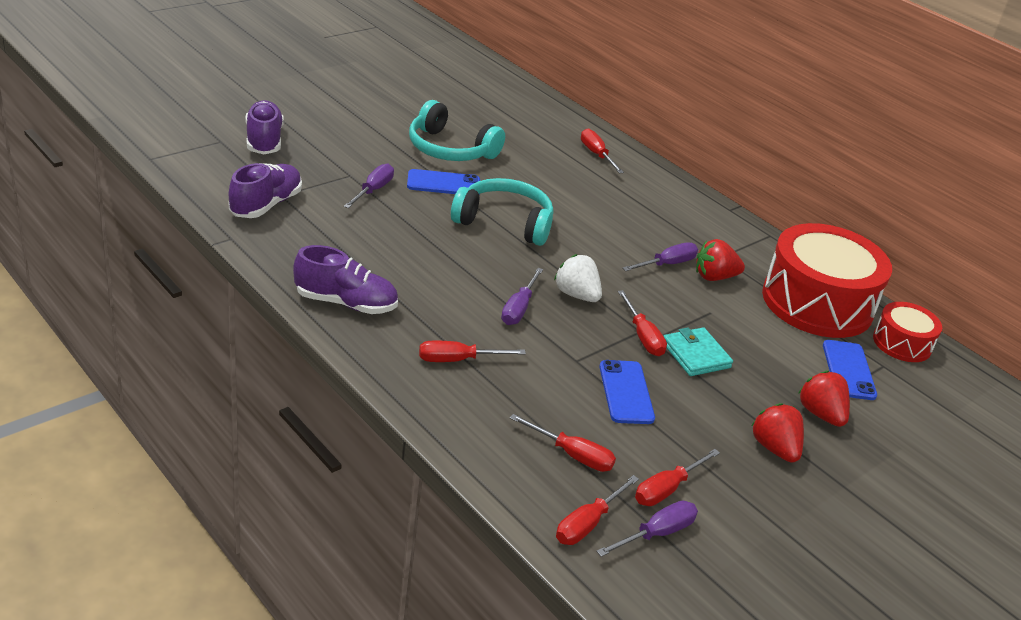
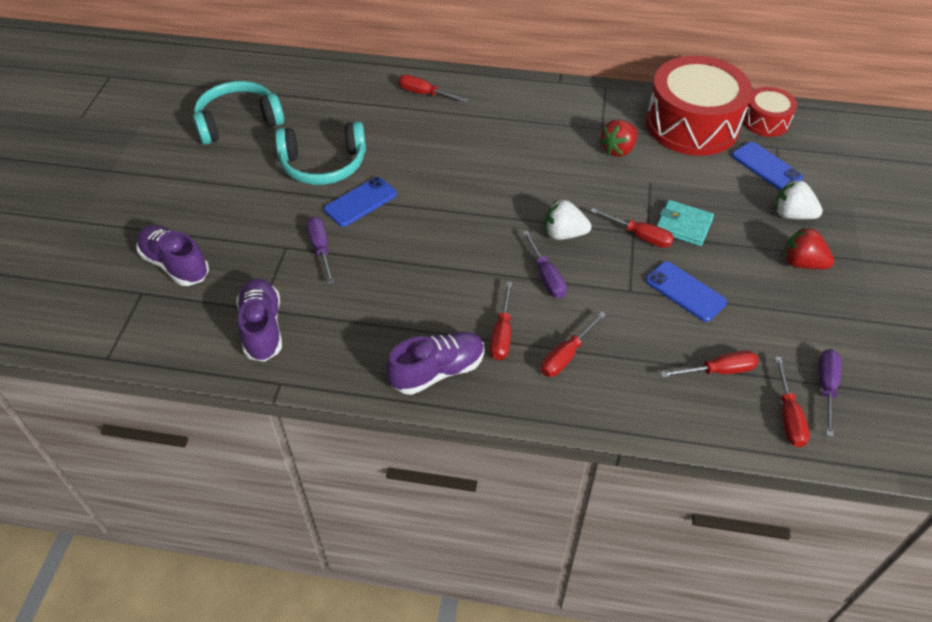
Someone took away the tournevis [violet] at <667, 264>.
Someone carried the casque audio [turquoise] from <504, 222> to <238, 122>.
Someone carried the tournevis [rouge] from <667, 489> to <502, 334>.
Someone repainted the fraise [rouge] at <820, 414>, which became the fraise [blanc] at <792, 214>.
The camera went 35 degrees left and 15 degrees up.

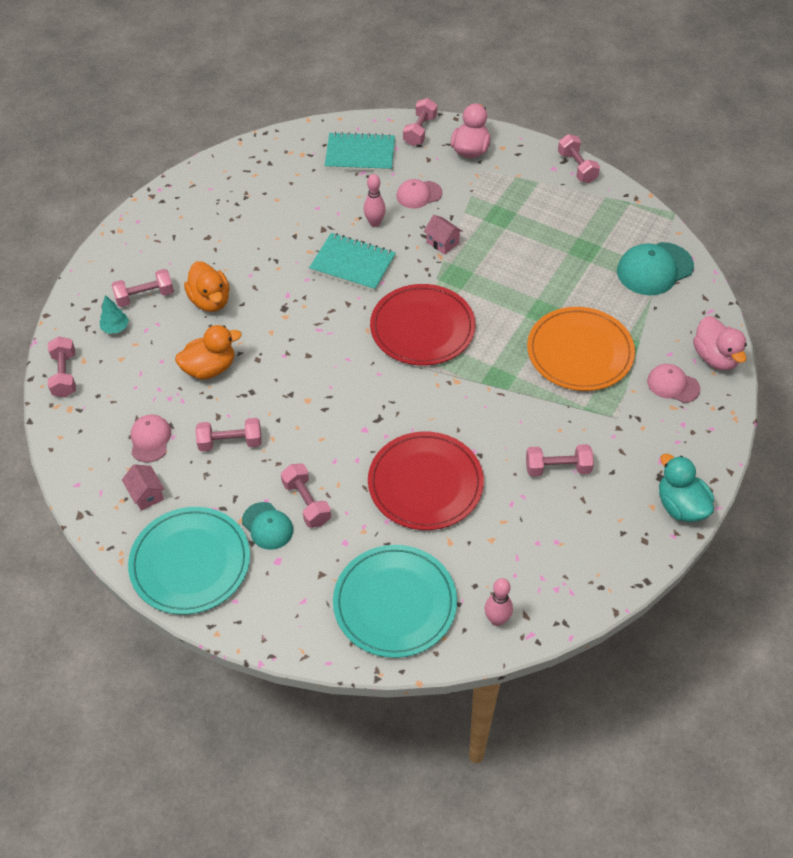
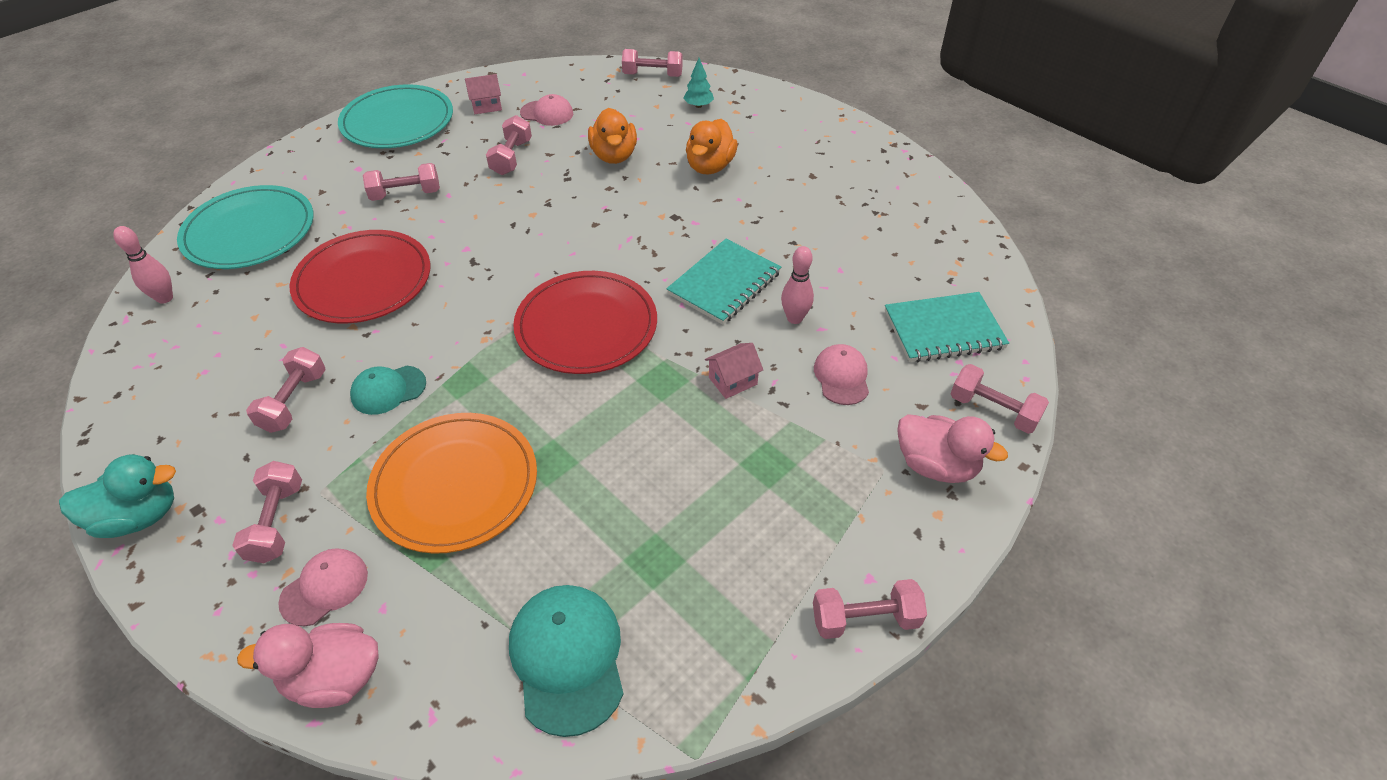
Someone carried the haltère [rose] from <145, 296> to <277, 522>.
Someone carried the casquette [turquoise] from <267, 526> to <388, 390>.
Someone rotated the canard [orange] at <210, 301> by 60 degrees counterclockwise.
Someone rotated the carnet [turquoise] at <360, 154> by 60 degrees clockwise.
The camera went 105 degrees right and 5 degrees down.

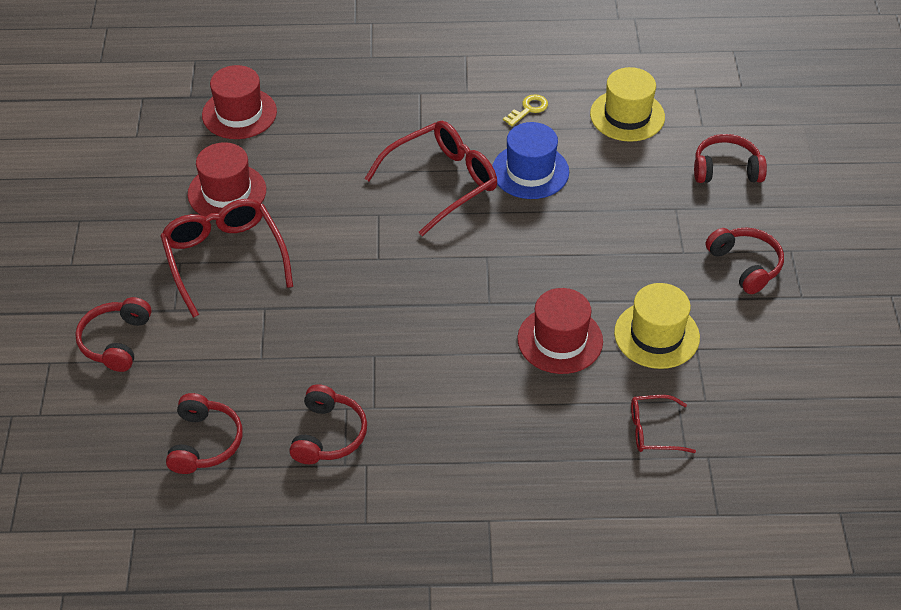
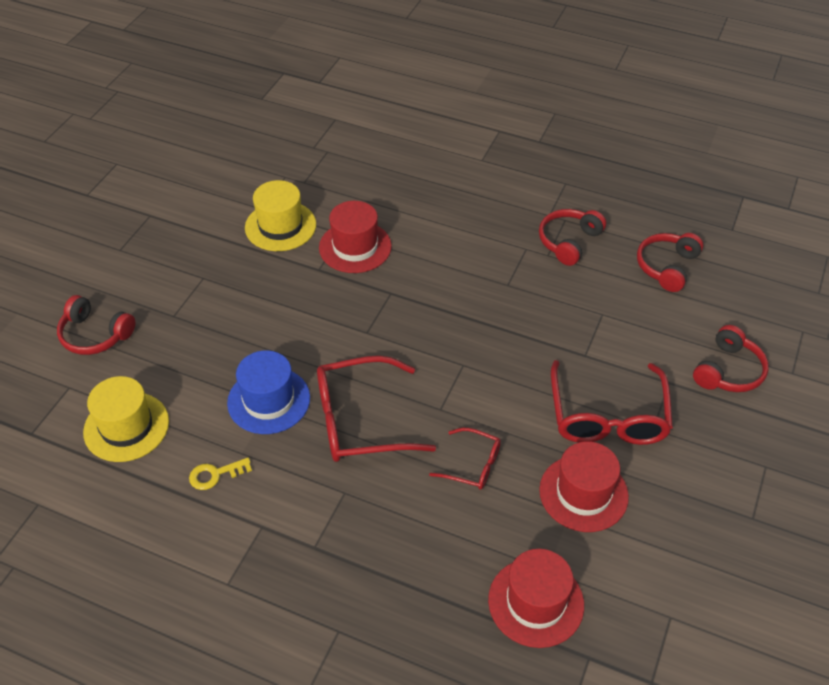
Someone took away the casque audio [rouge] at <745, 265>.
Someone carried the lunettes [rouge] from <653, 431> to <472, 465>.
The camera went 155 degrees left and 0 degrees up.

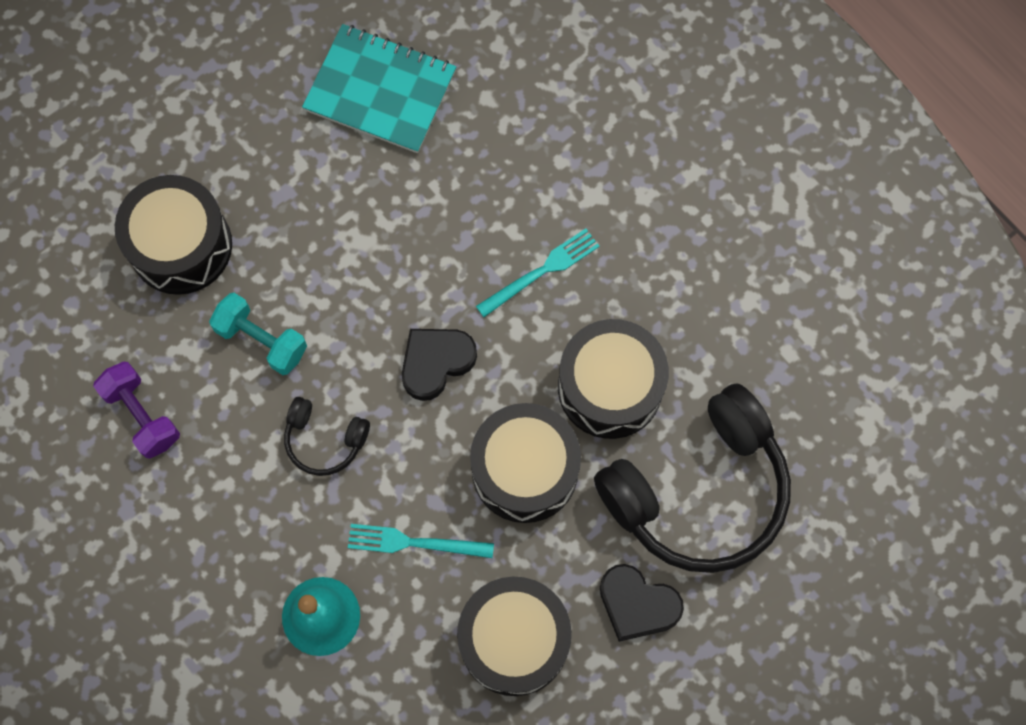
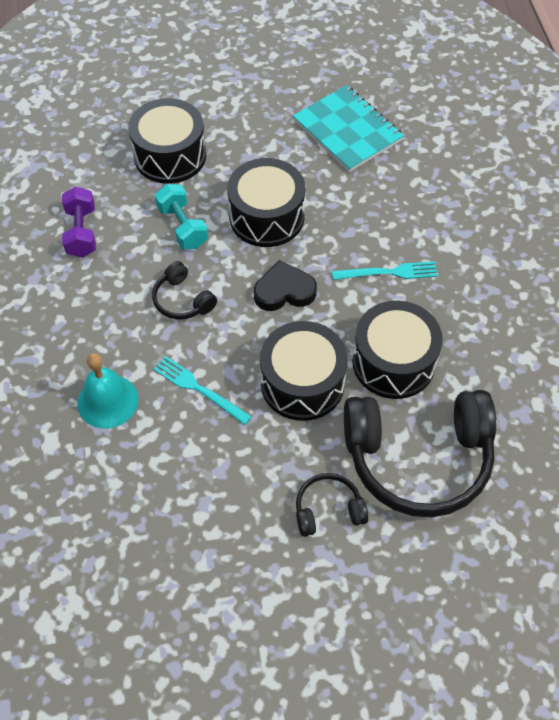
Someone carried the tambour [noir] from <514, 640> to <266, 217>.
Someone swapped the cœur [noir] at <637, 604> for the casque audio [noir] at <328, 509>.
The camera went 30 degrees right and 15 degrees down.

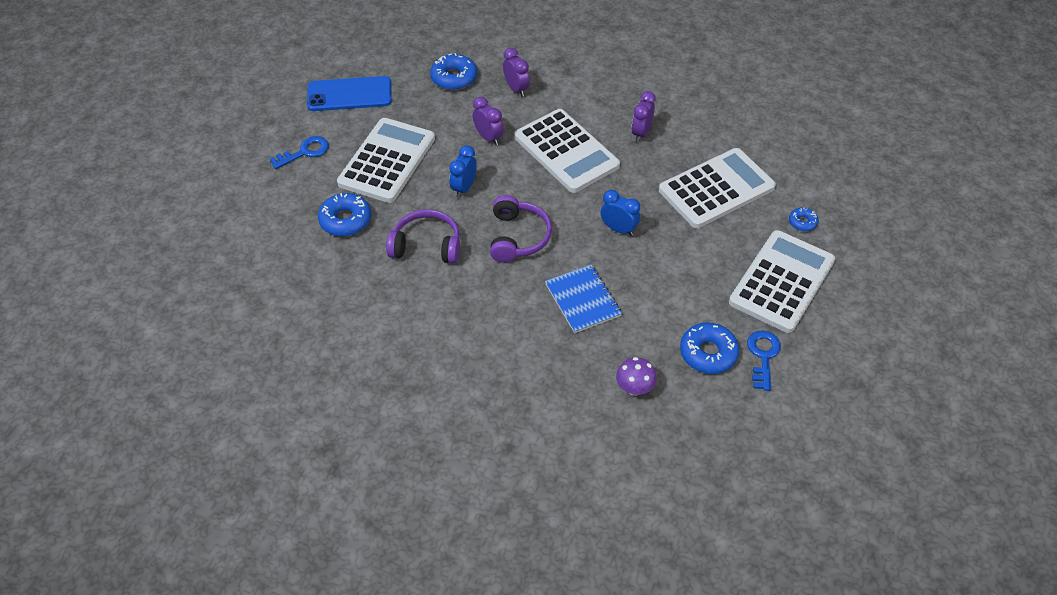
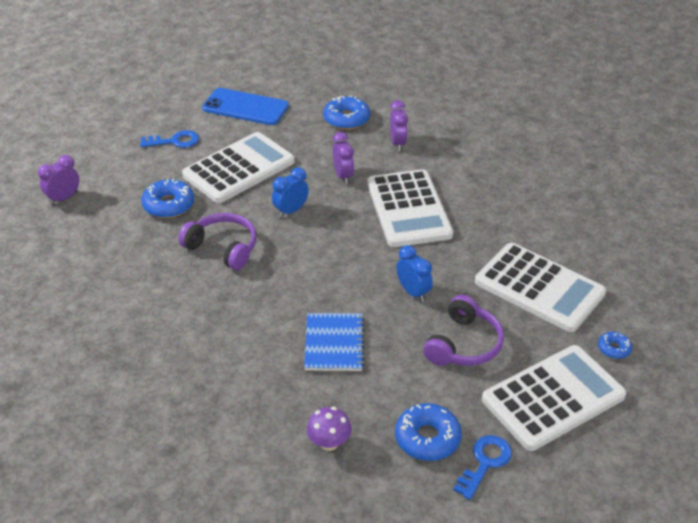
Someone carried the casque audio [violet] from <517, 237> to <463, 344>.
Someone carried the réveil [violet] from <641, 133> to <64, 198>.
Someone rotated the calculatrice [blanc] at <716, 189> by 45 degrees clockwise.
The camera went 25 degrees right and 10 degrees down.

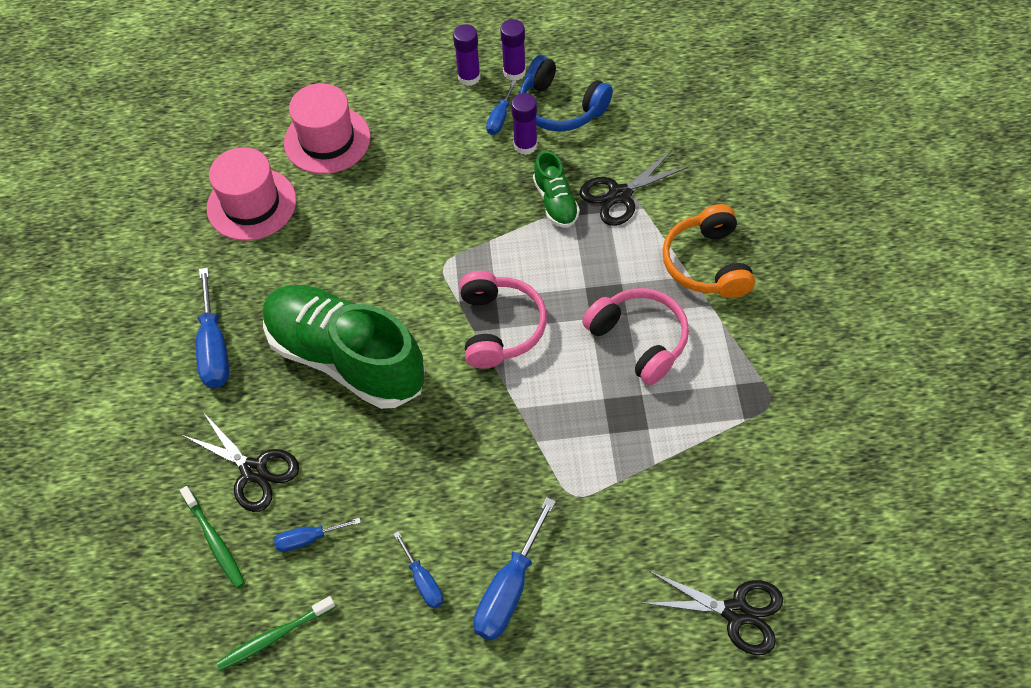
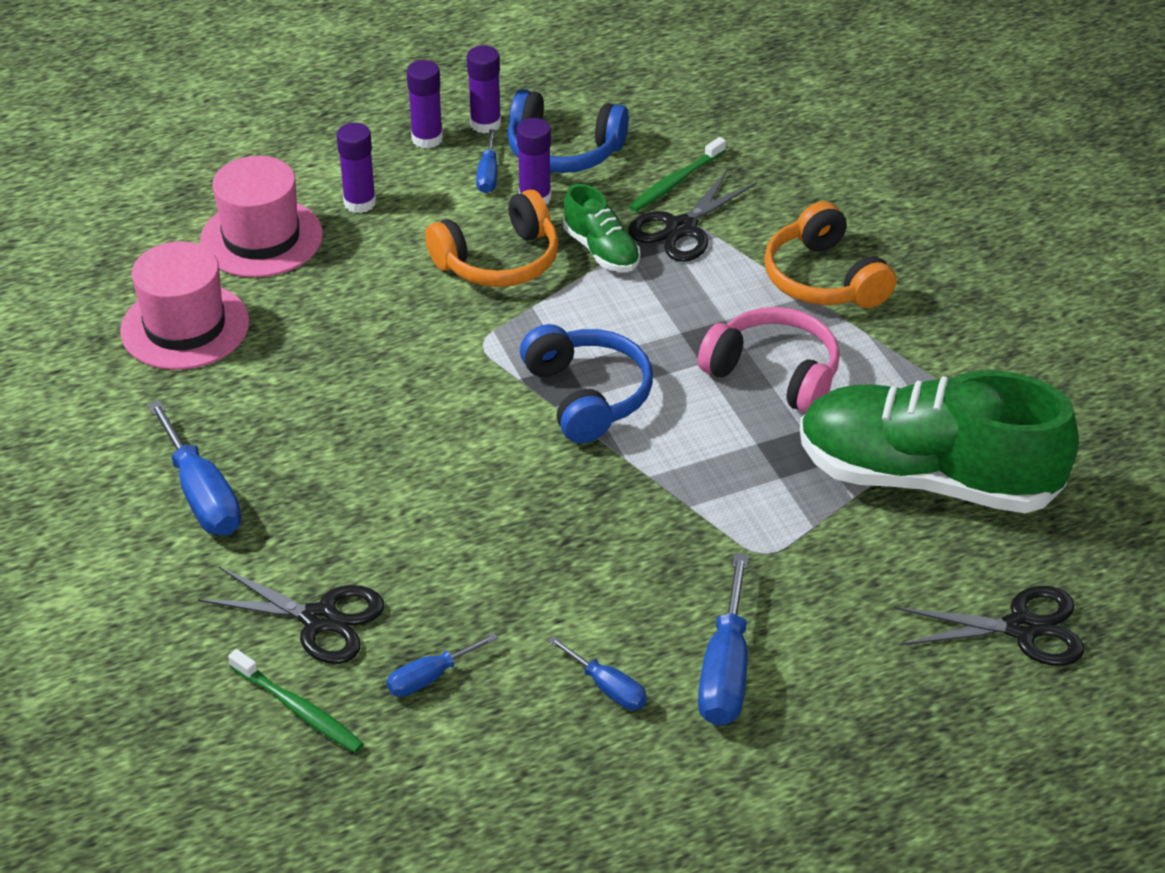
Someone put down the bâton de colle [violet] at <360, 203>.
Someone put down the casque audio [orange] at <499, 261>.
Someone carried the brosse à dents [vert] from <274, 636> to <675, 182>.
Someone carried the chaussure [vert] from <346, 358> to <927, 478>.
Someone repainted the casque audio [rose] at <499, 327>, which became the casque audio [bleu] at <587, 396>.
The camera went 20 degrees left and 15 degrees down.

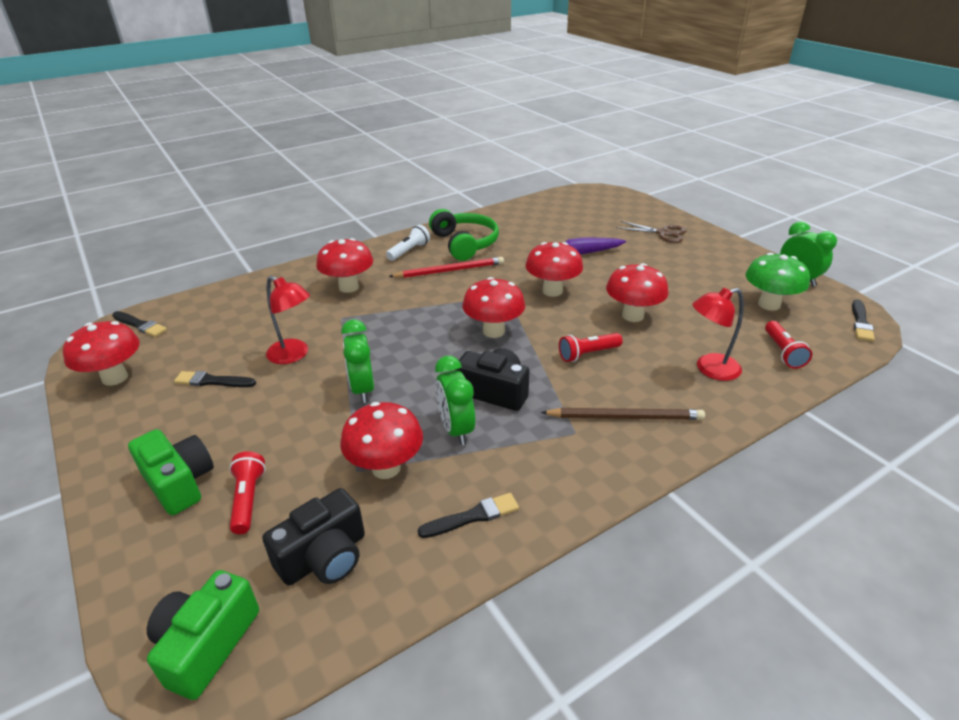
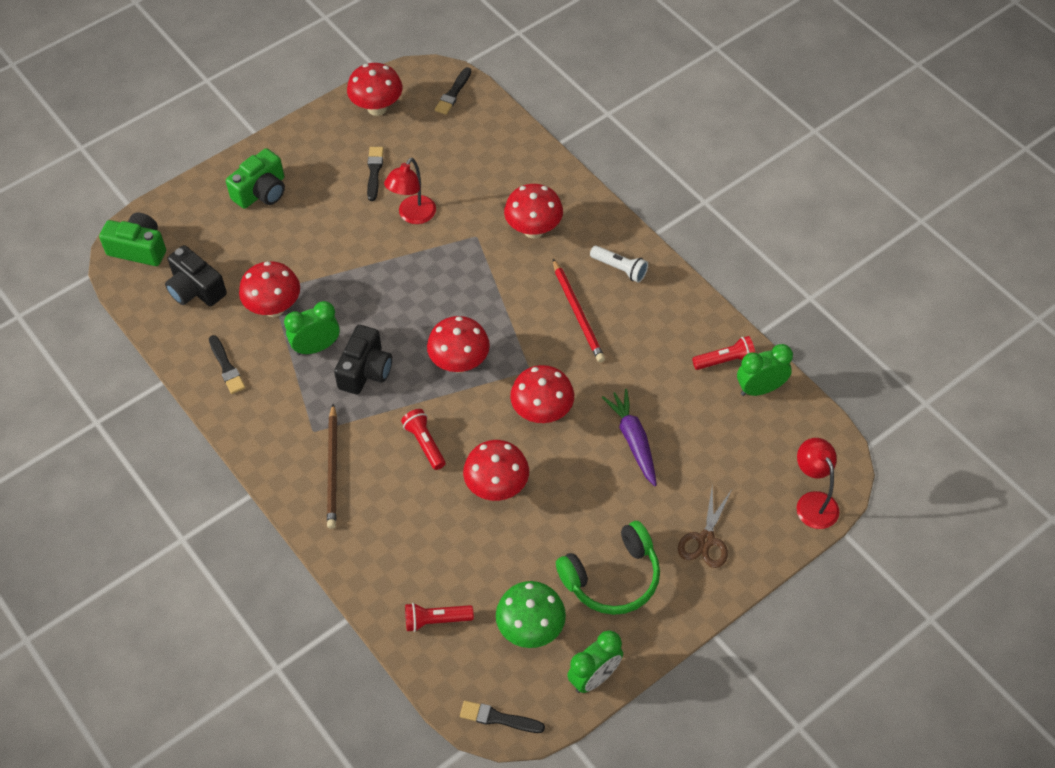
Someone carried the lampe de poche [rouge] from <248, 499> to <725, 360>.
Someone carried the réveil [vert] from <363, 389> to <760, 389>.
Someone carried the casque audio [vert] from <464, 243> to <612, 577>.
Someone carried the lampe [rouge] from <710, 369> to <813, 502>.
The camera went 85 degrees right and 20 degrees up.

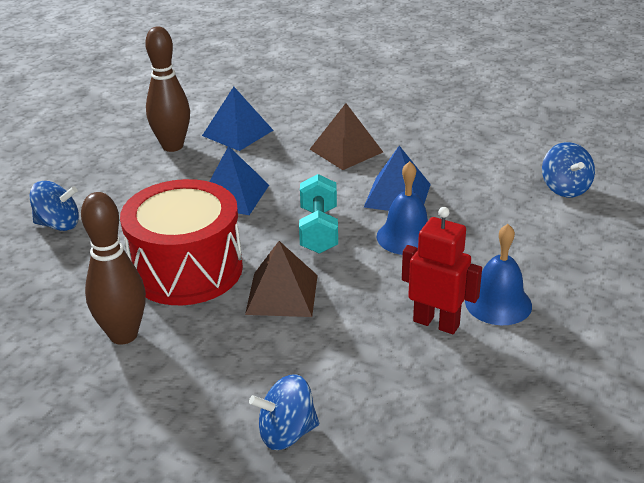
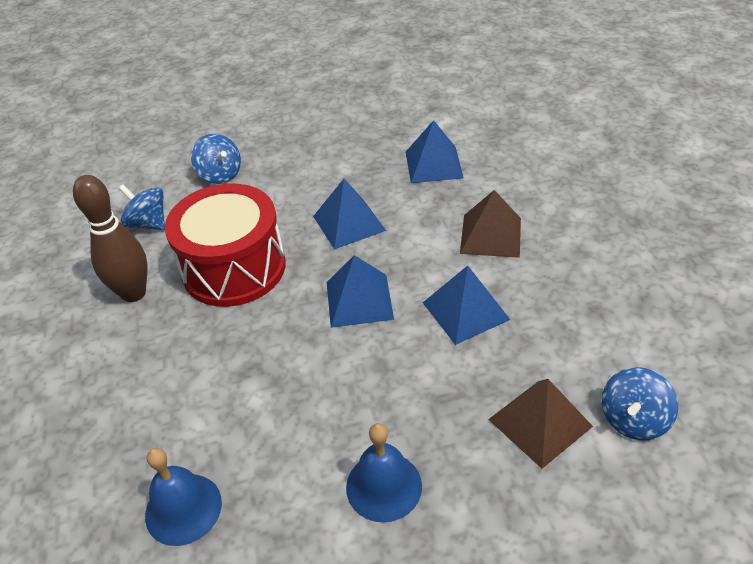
Someone took away the quille [marron] at <172, 146>.
Someone took away the robot [rouge] at <436, 323>.
Someone carried the pyramide [marron] from <282, 294> to <540, 422>.
Someone carried the toupie [bleu] from <286, 433> to <148, 224>.
Someone carried the cloche [bleu] from <406, 237> to <183, 508>.
Someone swapped the haltère [turquoise] at <319, 230> for the pyramide [bleu] at <359, 300>.
The camera went 50 degrees right and 10 degrees up.

